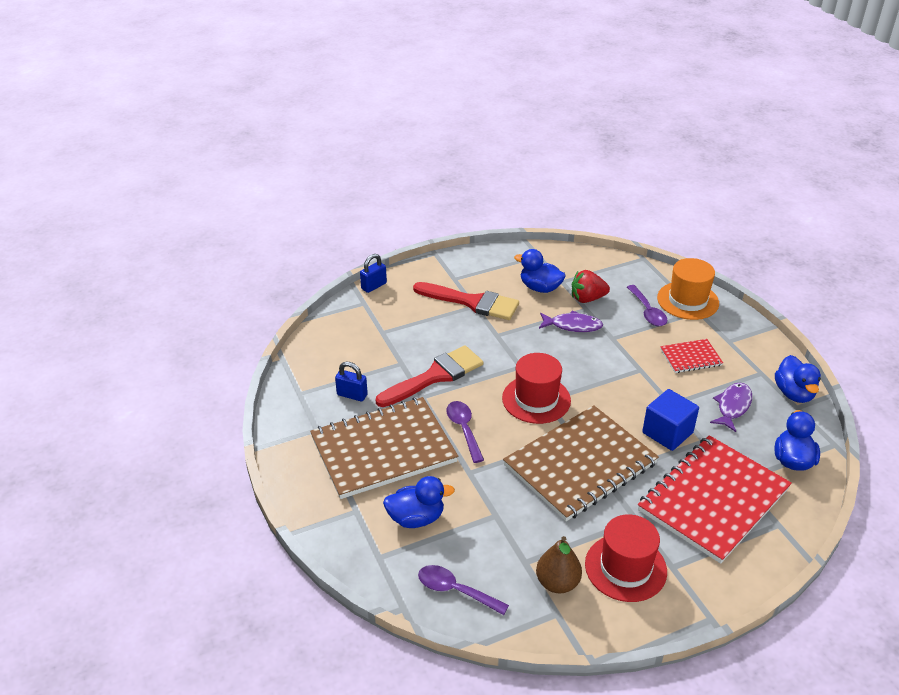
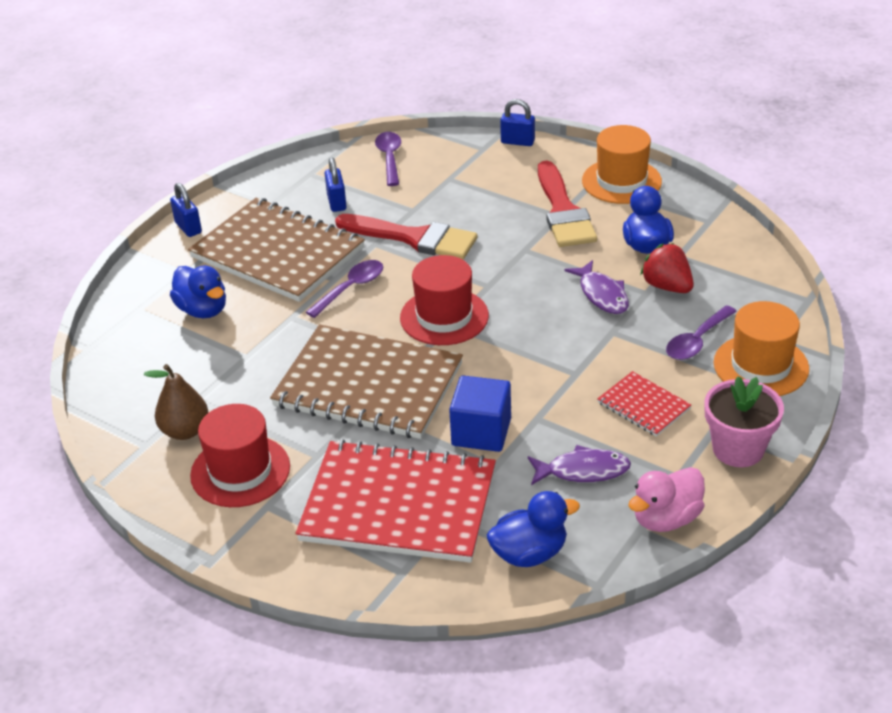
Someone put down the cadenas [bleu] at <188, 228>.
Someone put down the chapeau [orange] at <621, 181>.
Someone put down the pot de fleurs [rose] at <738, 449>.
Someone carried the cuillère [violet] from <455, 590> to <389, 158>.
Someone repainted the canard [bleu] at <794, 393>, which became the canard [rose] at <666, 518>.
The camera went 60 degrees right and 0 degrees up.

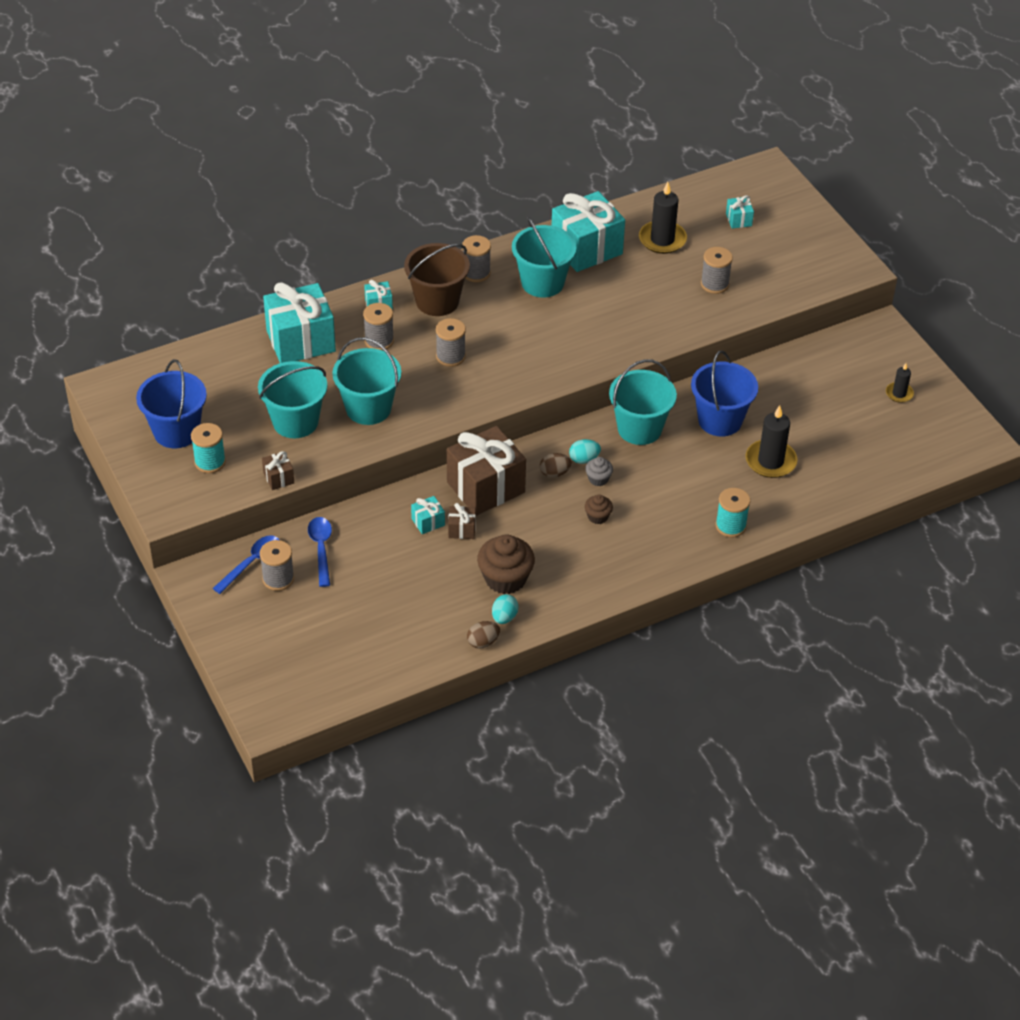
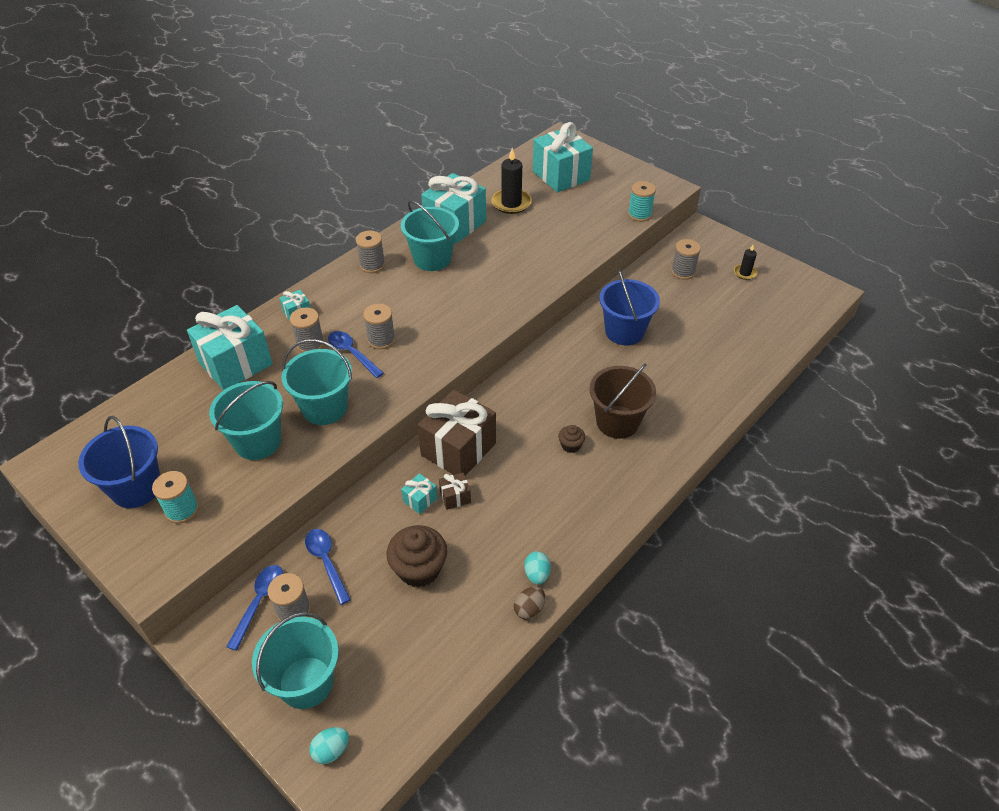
Someone took away the cadeau [marron] at <278, 478>.
Someone took away the œuf [marron] at <554, 473>.
Someone took away the muffin [gris] at <598, 479>.
Someone took away the bougie [noir] at <770, 461>.
Someone put down the cuillère [bleu] at <352, 353>.
Someone carried the seau [marron] from <437, 301> to <617, 422>.
Someone carried the muffin [marron] from <505, 578> to <419, 568>.
Someone carried the œuf [turquoise] from <584, 459> to <331, 750>.
Someone carried the seau [turquoise] from <639, 428> to <306, 682>.
Someone carried the bobine [gris] from <714, 284> to <683, 272>.
Someone carried the bobine [turquoise] from <730, 526> to <639, 214>.
Someone scaled the cadeau [turquoise] at <738, 220> by 2.32.
The camera went 20 degrees left and 0 degrees up.

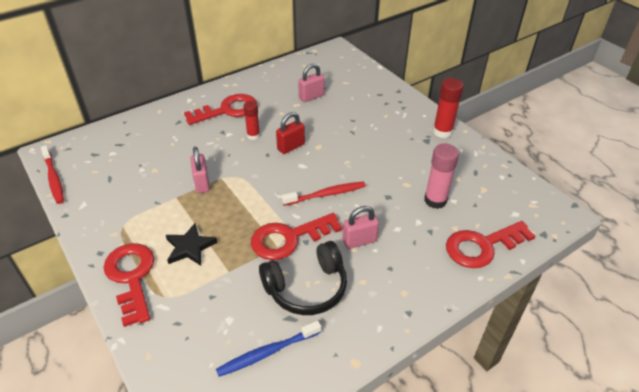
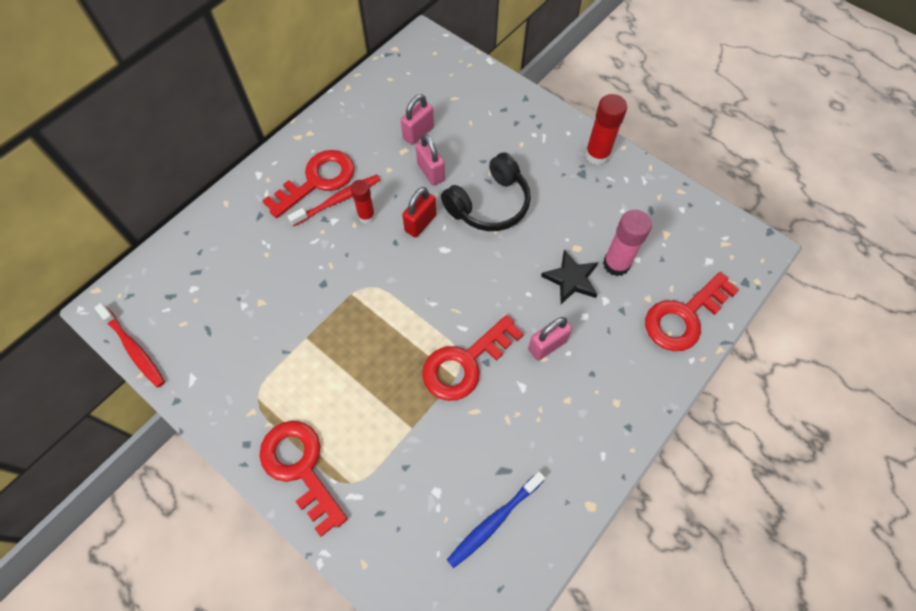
Someone carried the étoile [noir] from <190, 247> to <571, 279>.
Someone carried the cadenas [rose] from <202, 183> to <431, 172>.
Someone carried the casque audio [noir] from <307, 288> to <489, 204>.
Someone carried the brosse à dents [rouge] from <326, 194> to <338, 200>.
The camera went 15 degrees left and 20 degrees up.

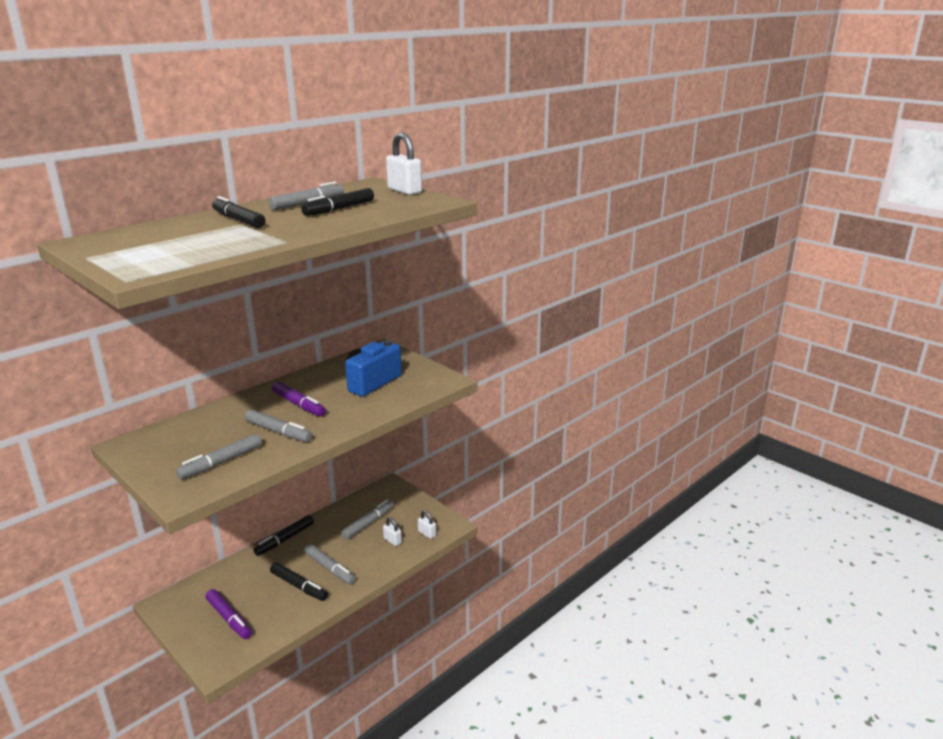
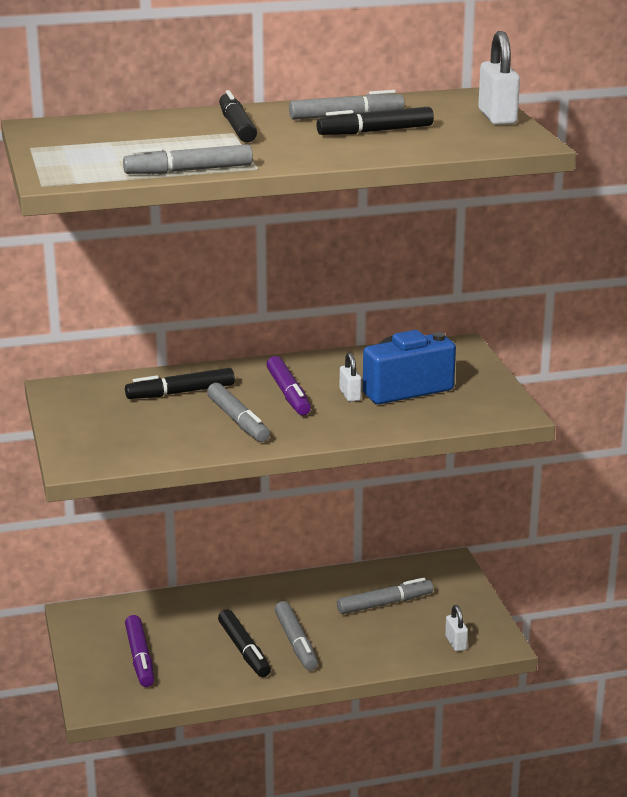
Someone carried the feutre [gris] from <221, 462> to <189, 170>.
Someone carried the feutre [noir] from <285, 539> to <180, 392>.
Someone carried the cadenas [blanc] from <392, 541> to <350, 395>.
The camera went 30 degrees right and 0 degrees up.

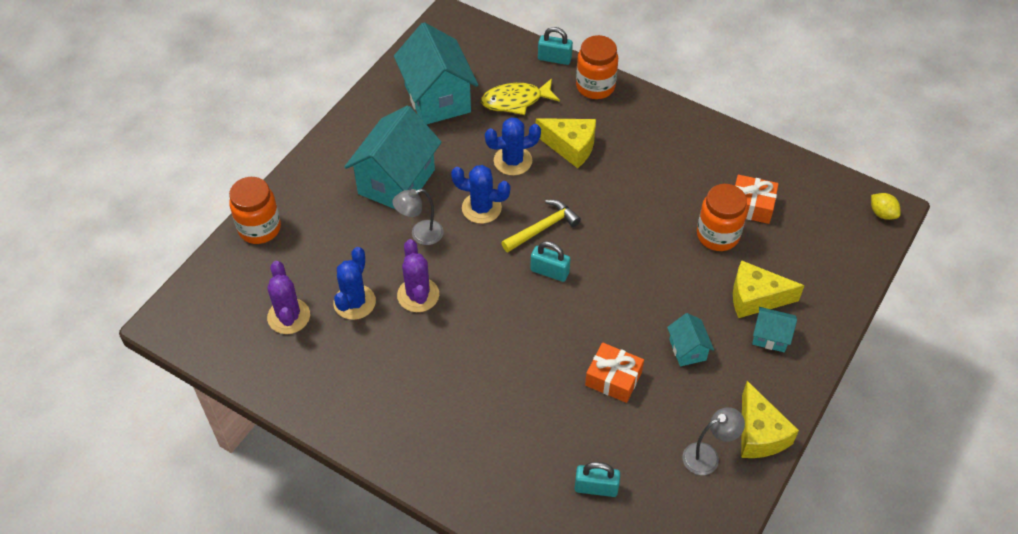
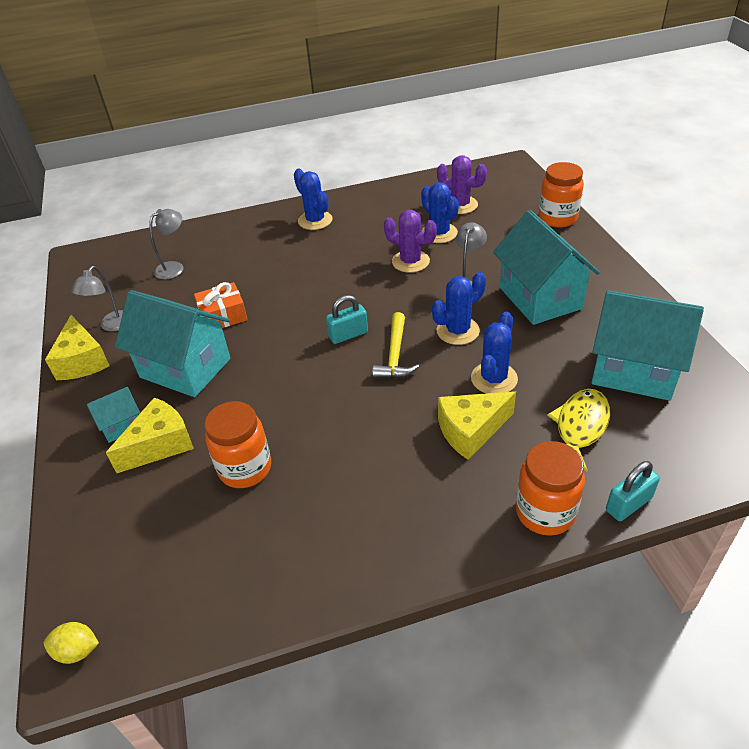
Someone took away the cadeau [orange] at <751, 206>.
Someone put down the cactus [bleu] at <315, 220>.
Someone swapped the cadenas [turquoise] at <596, 488> for the lampe [gris] at <174, 267>.
Someone rotated the fromage [jaune] at <759, 434> by 135 degrees counterclockwise.
Someone scaled the maison [turquoise] at <687, 350> by 2.12.
The camera went 135 degrees right and 10 degrees down.

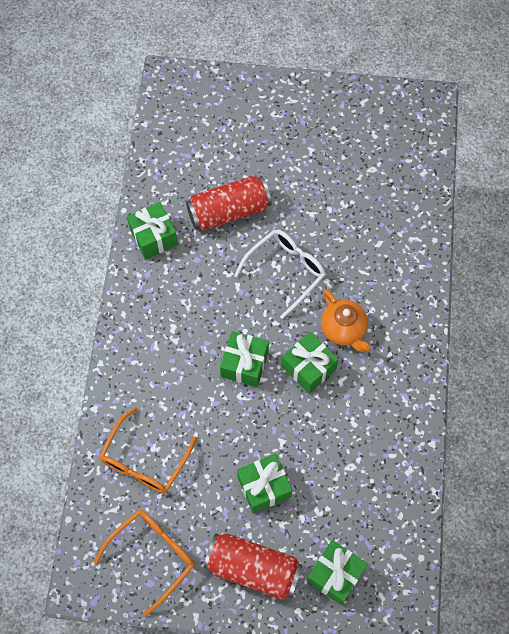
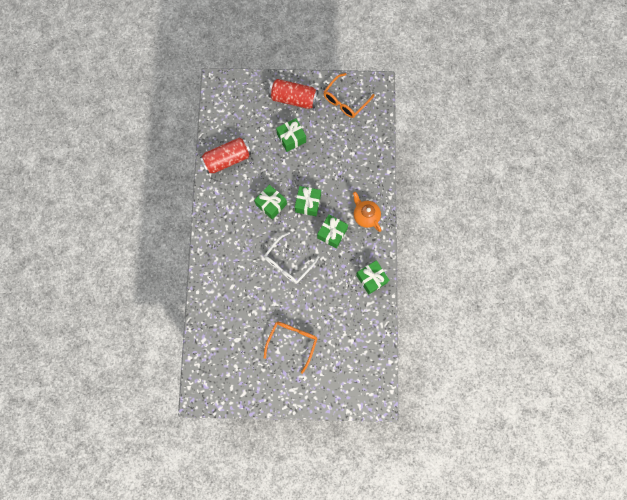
Someone carried the lunettes [orange] from <144, 460> to <292, 342>.
Someone carried the canette [rouge] from <229, 211> to <227, 159>.
Someone carried the cadeau [vert] from <335, 575> to <332, 233>.
Someone carried the théière [orange] from <343, 329> to <365, 216>.
The camera went 175 degrees right and 10 degrees up.

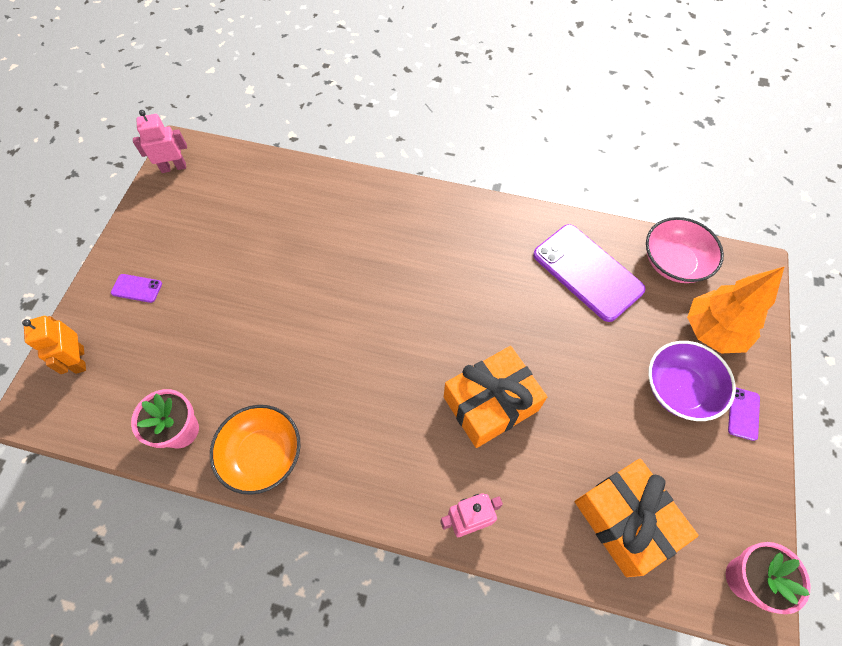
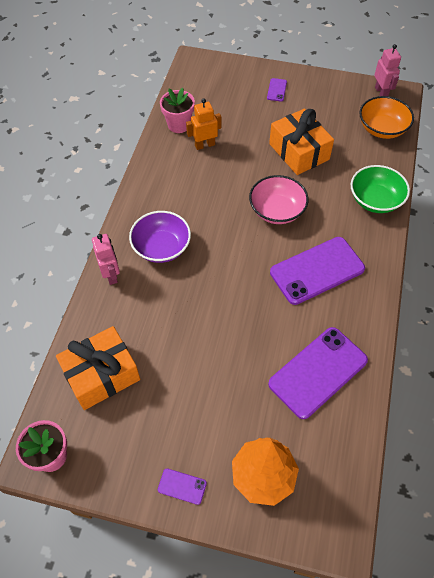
Someone put down the téléphone [violet] at <317, 270>.
Someone put down the bol [vert] at <375, 200>.
Someone carried the robot [orange] from <79, 360> to <204, 145>.
Someone carried the bol [orange] from <263, 455> to <382, 128>.
Someone carried the cadeau [orange] from <491, 403> to <299, 152>.
Someone carried the bol [rose] from <673, 262> to <277, 210>.
Someone carried the bol [violet] from <679, 389> to <161, 247>.
The camera went 90 degrees right and 5 degrees down.

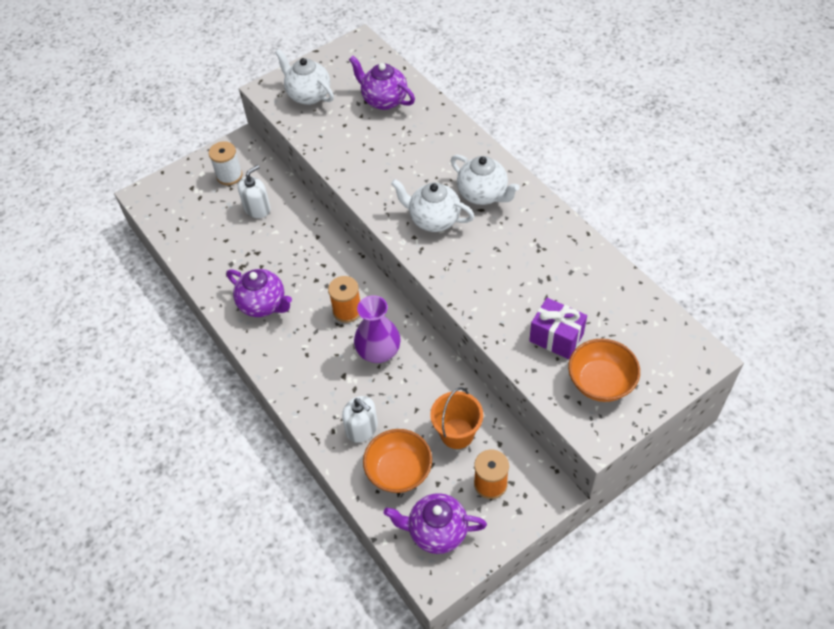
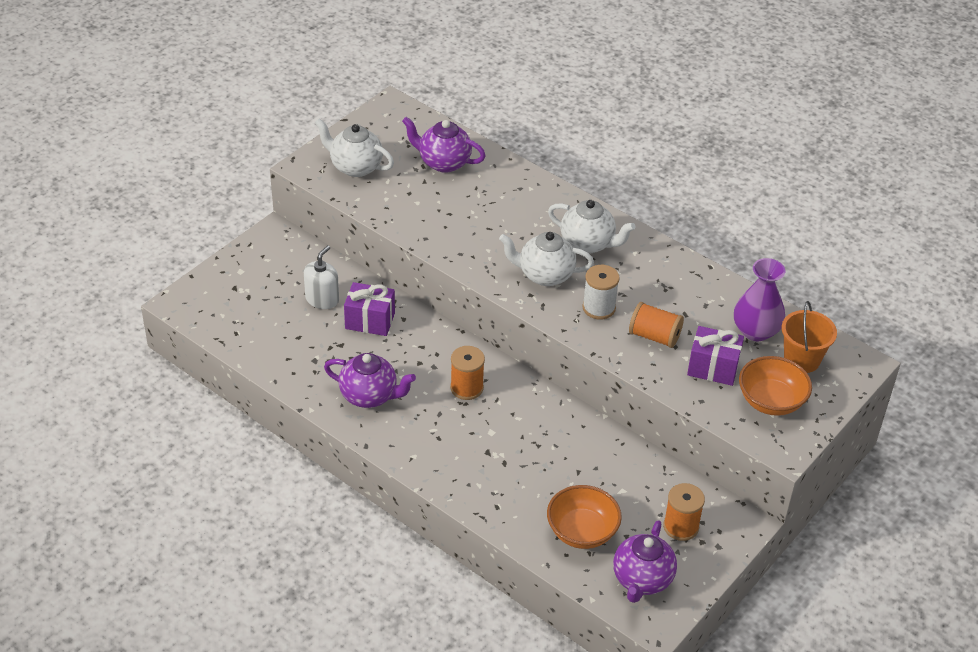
Someone took away the distributeur de savon [blanc] at <362, 428>.
Someone put down the cadeau [violet] at <370, 321>.
Someone put down the bobine [orange] at <654, 336>.
Someone carried the bobine [blanc] from <229, 175> to <599, 308>.
Someone carried the vase [violet] from <378, 351> to <755, 331>.
Someone carried the seau [orange] from <457, 433> to <801, 359>.
Someone rotated the théière [violet] at <436, 531> by 60 degrees counterclockwise.
The camera went 20 degrees left and 10 degrees down.

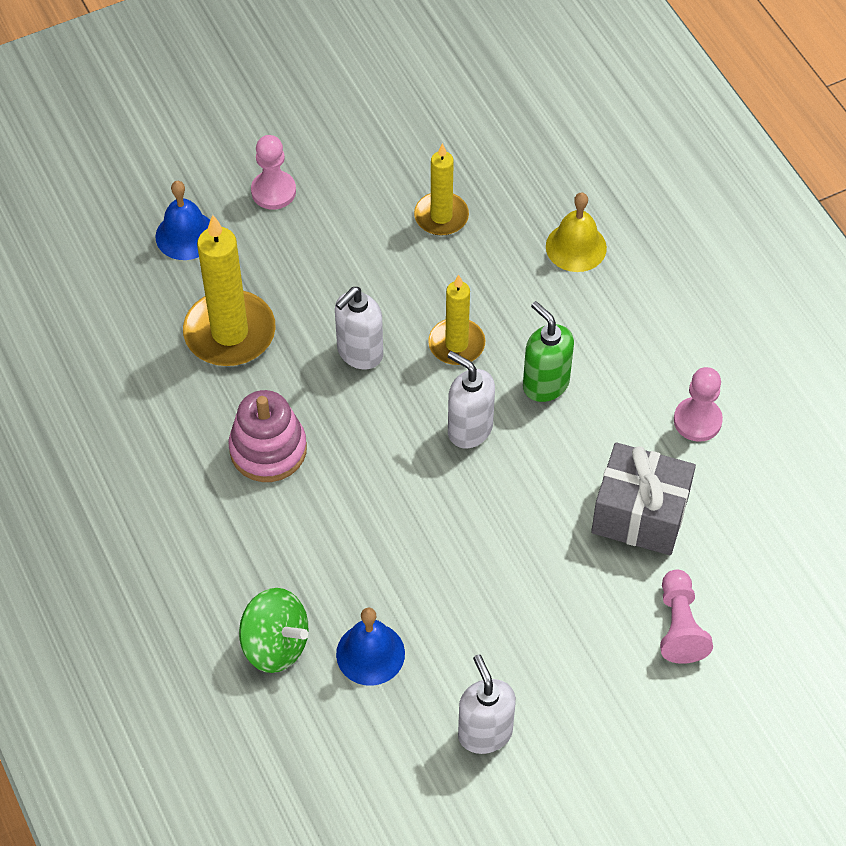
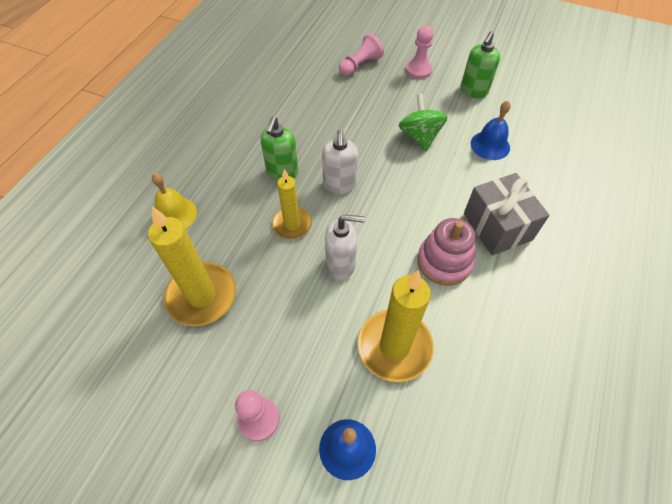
Someone carried the toupie [vert] from <275, 644> to <419, 136>.
Someone carried the cadeau [gris] from <640, 514> to <497, 226>.
Someone carried the pion [rose] from <697, 420> to <418, 70>.
Someone repainted the distributeur de savon [blanc] at <485, 733>, which became the distributeur de savon [vert] at <473, 91>.
Someone scaled the bougie [jaune] at <441, 216> by 1.63.
The camera went 130 degrees left and 0 degrees up.

